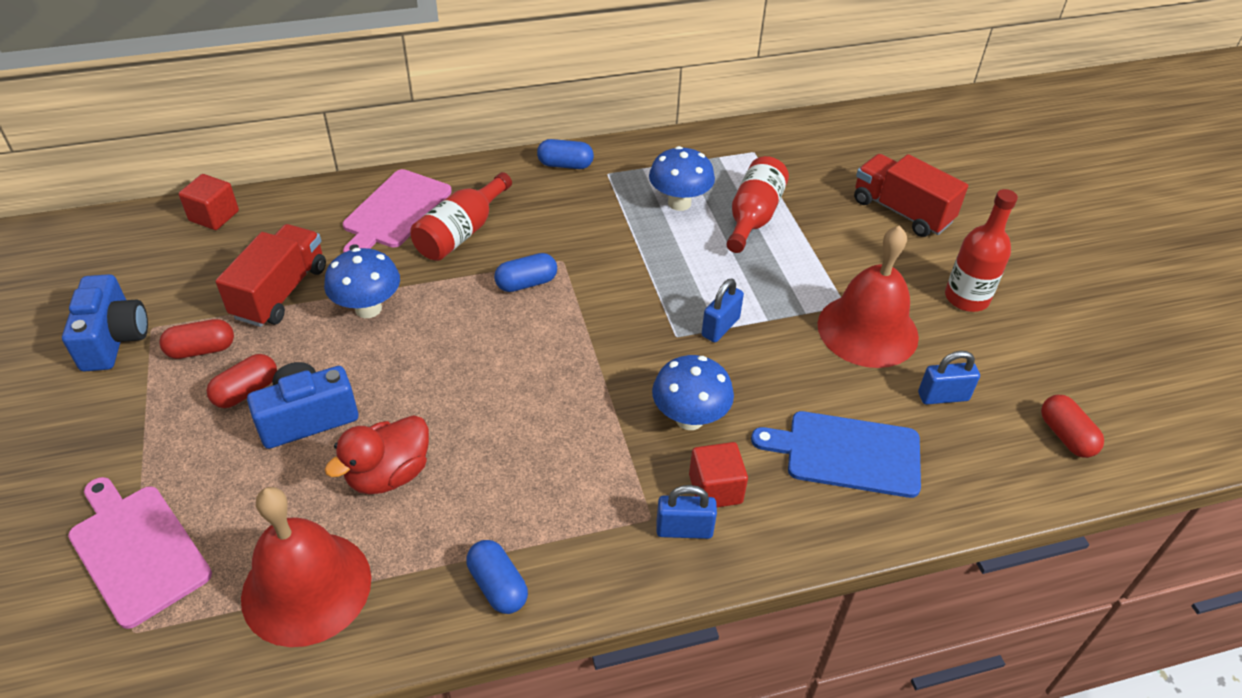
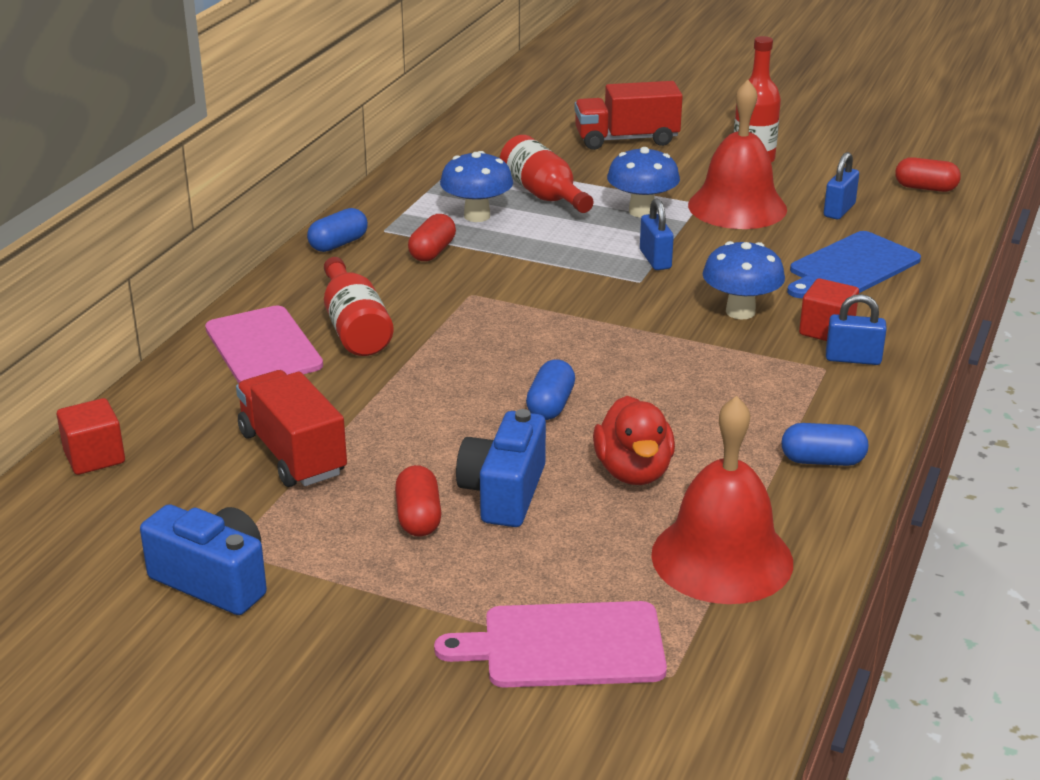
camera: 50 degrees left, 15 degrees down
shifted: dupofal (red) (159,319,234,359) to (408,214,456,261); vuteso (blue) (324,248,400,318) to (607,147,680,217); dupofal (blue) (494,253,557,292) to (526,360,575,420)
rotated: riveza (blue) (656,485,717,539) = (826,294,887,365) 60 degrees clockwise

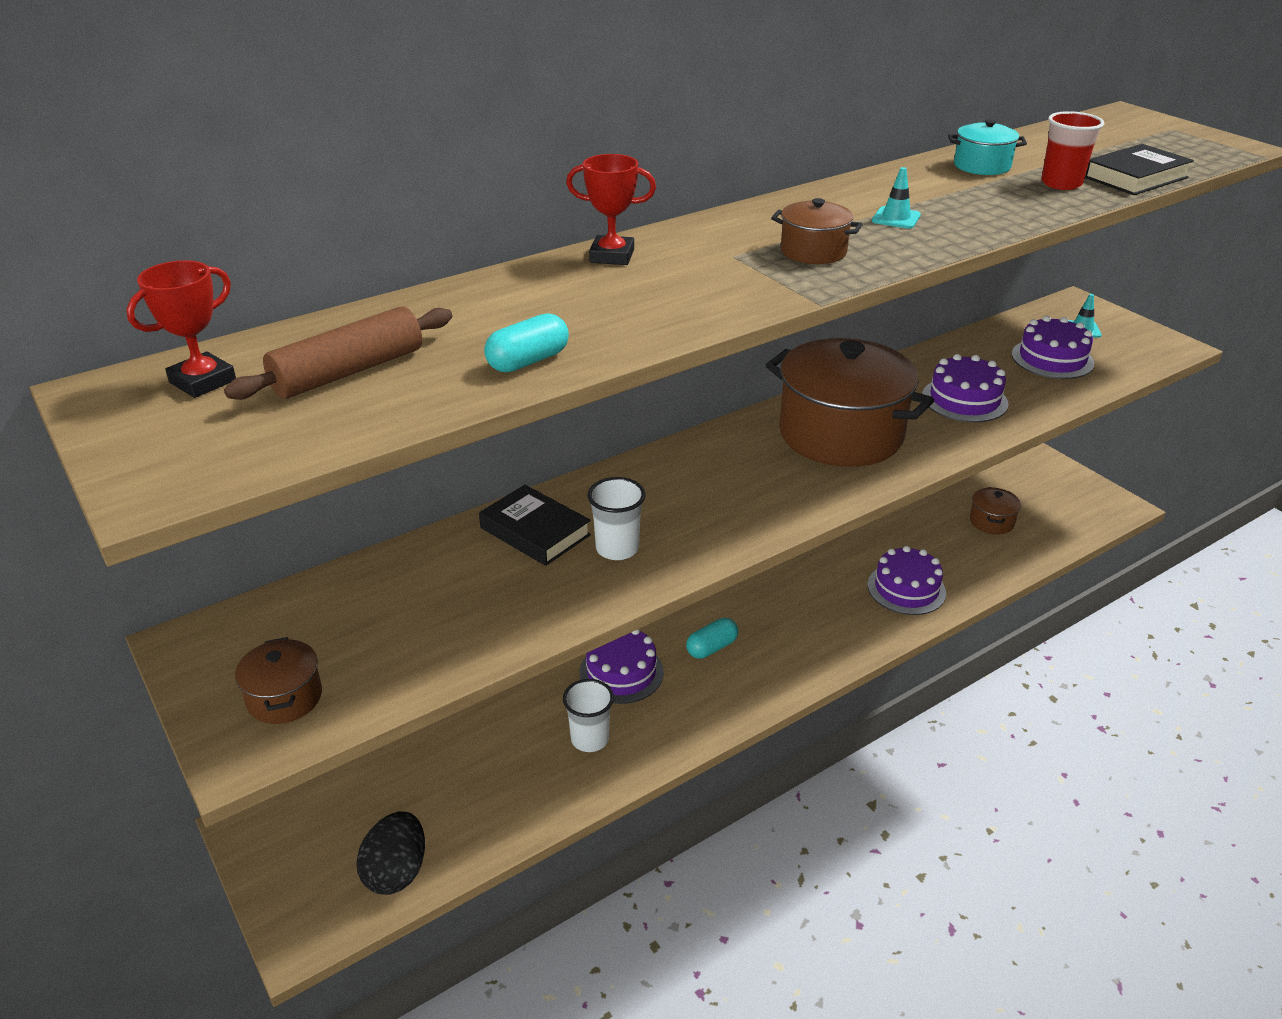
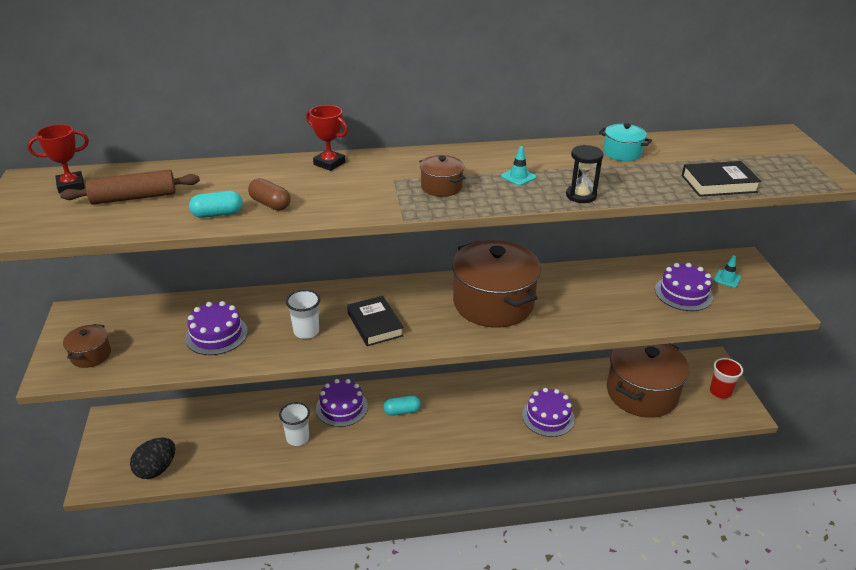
camera: 25 degrees right, 0 degrees up
new: dupofal (brown) (248,178,291,211); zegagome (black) (566,145,604,203)
shifted: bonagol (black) (479,485,591,566) to (347,296,404,346); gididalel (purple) (922,354,1008,422) to (185,301,248,355); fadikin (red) (1041,111,1104,190) to (710,358,743,399)
scaled: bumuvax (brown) (970,487,1021,534) = (607,344,689,418) x2.28

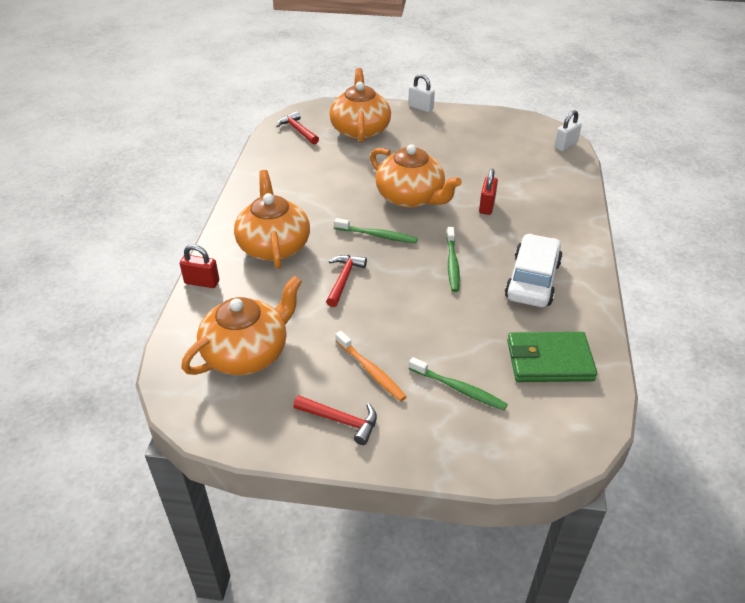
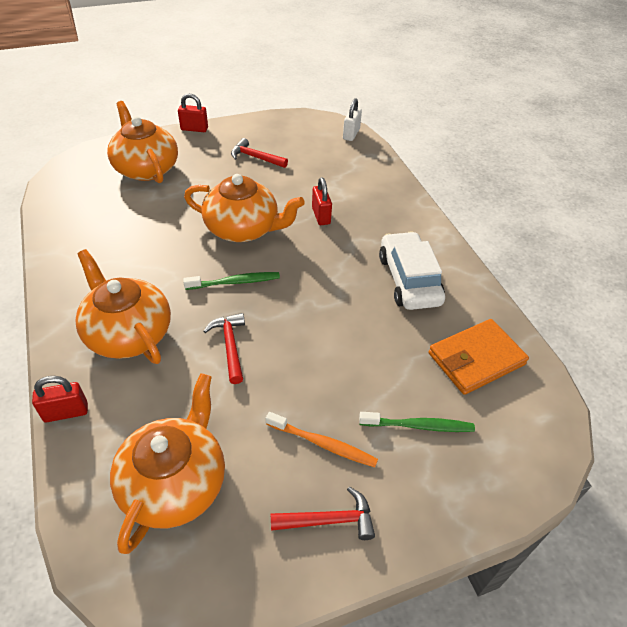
camera: 30 degrees left, 5 degrees up
gone: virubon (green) (446,227,460,292)
shifted: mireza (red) (277,111,319,144) to (231,138,288,168)
repainted: riveza (white) (408,74,435,112) to riveza (red) (178,93,208,132); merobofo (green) (507,332,597,382) to merobofo (orange) (429,319,529,395)

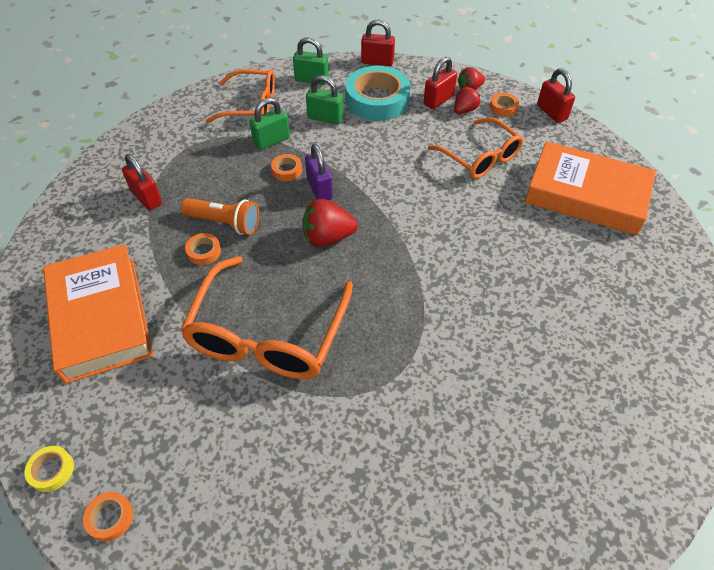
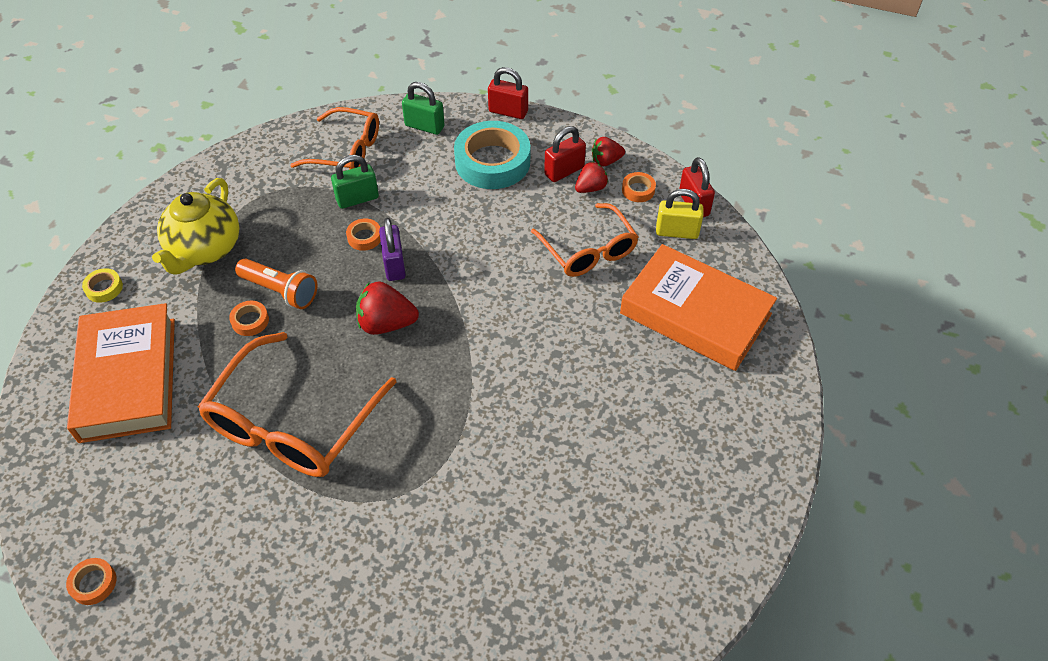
camera: 10 degrees right, 0 degrees up
gone: riveza (green) (306,75,344,125)
new: riveza (yellow) (656,189,704,239)
shifted: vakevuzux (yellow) (25,446,74,492) to (82,268,123,303)
swapped: riveza (red) (122,154,162,210) to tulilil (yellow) (152,178,239,275)

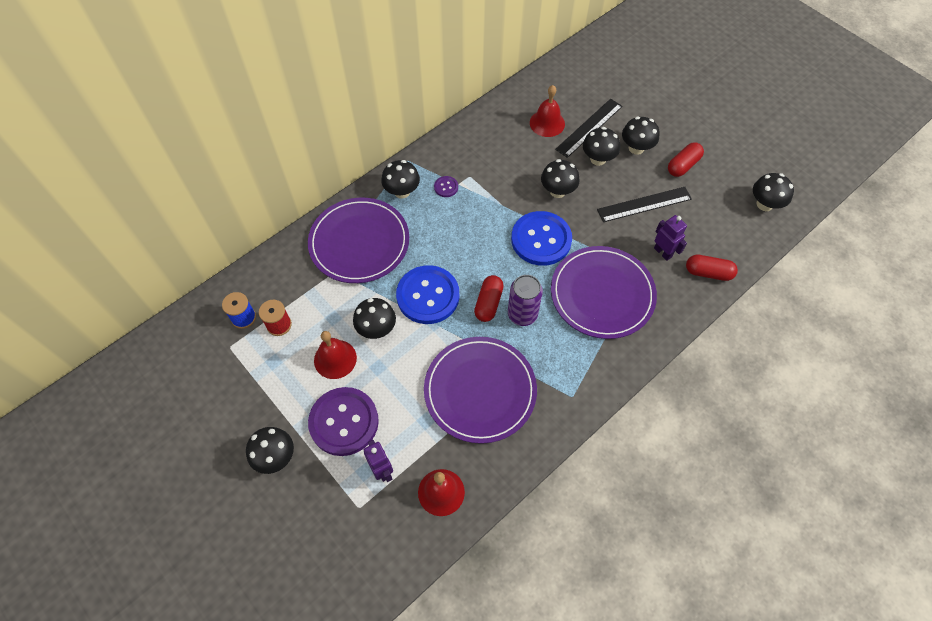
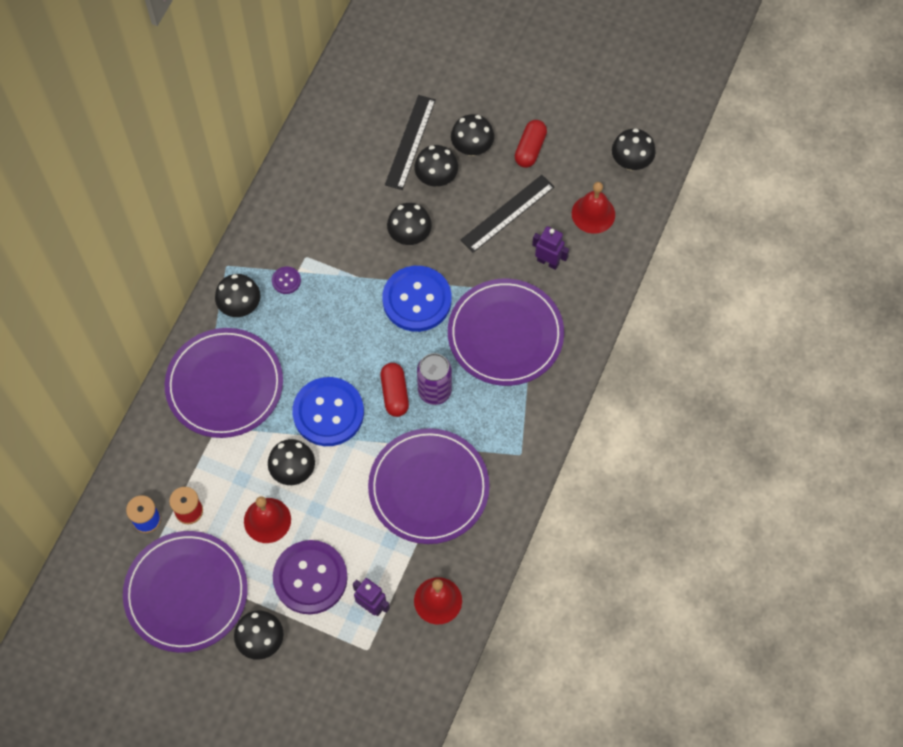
camera: 25 degrees left, 5 degrees up
gone: dupofal (red) (686,255,738,281)
new: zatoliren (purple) (123,531,248,653)
shifted: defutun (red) (530,85,565,137) to (572,182,615,234)

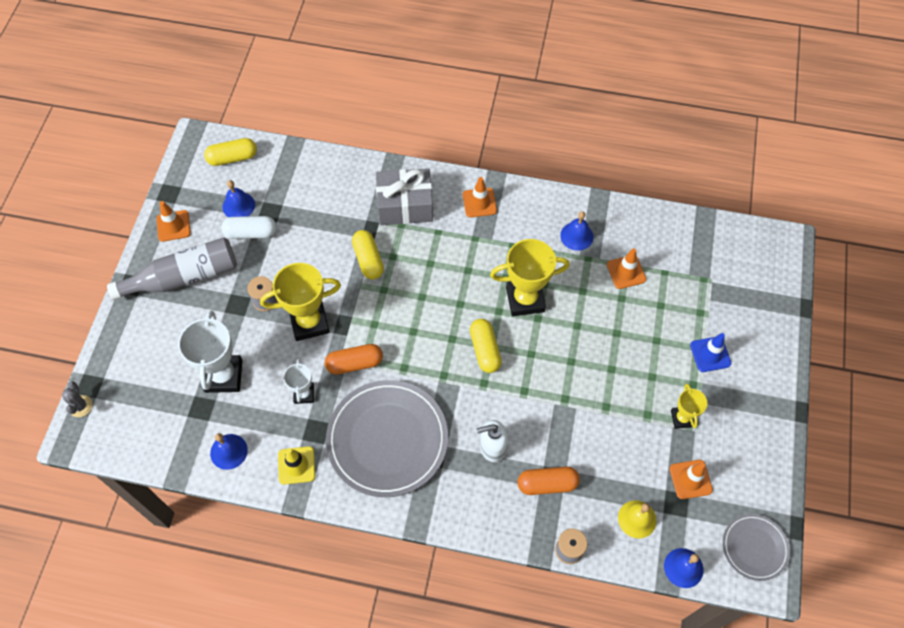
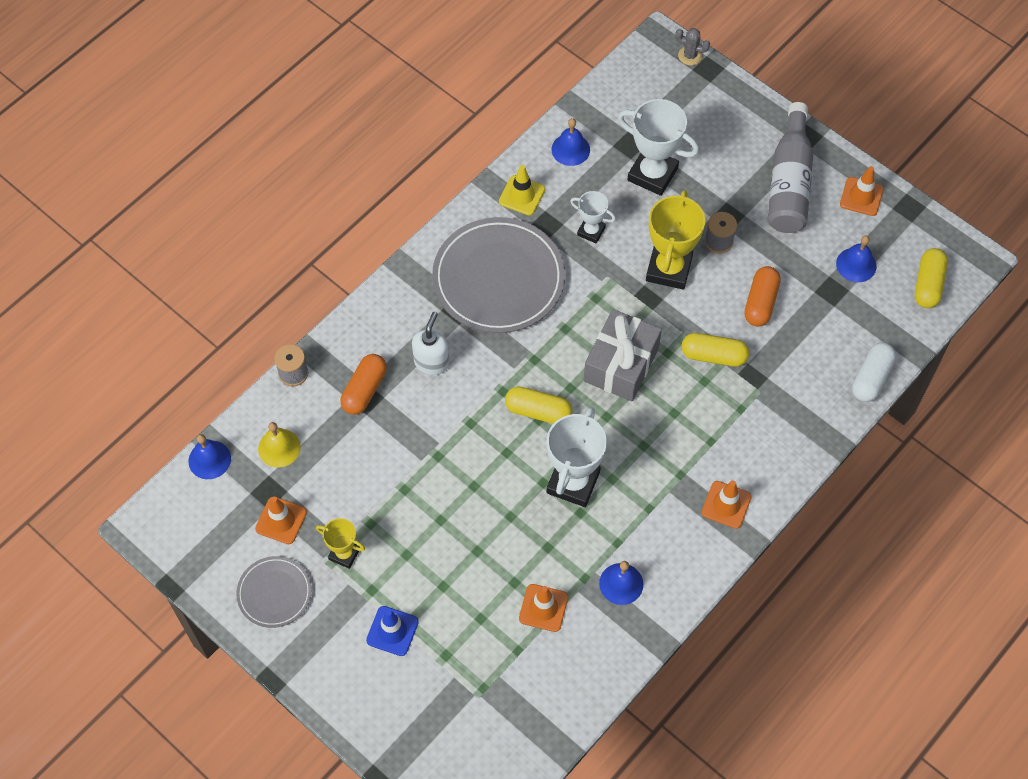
camera: 120 degrees right, 0 degrees up
shifted: dupofal (white) (221,216,277,239) to (852,342,896,402); dupofal (orange) (325,344,383,375) to (744,266,781,326); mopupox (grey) (376,168,433,225) to (584,309,662,401); zatoliren (grey) (723,514,790,581) to (236,556,312,628)
repainted: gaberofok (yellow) (490,239,570,316) to gaberofok (white) (547,407,607,507)

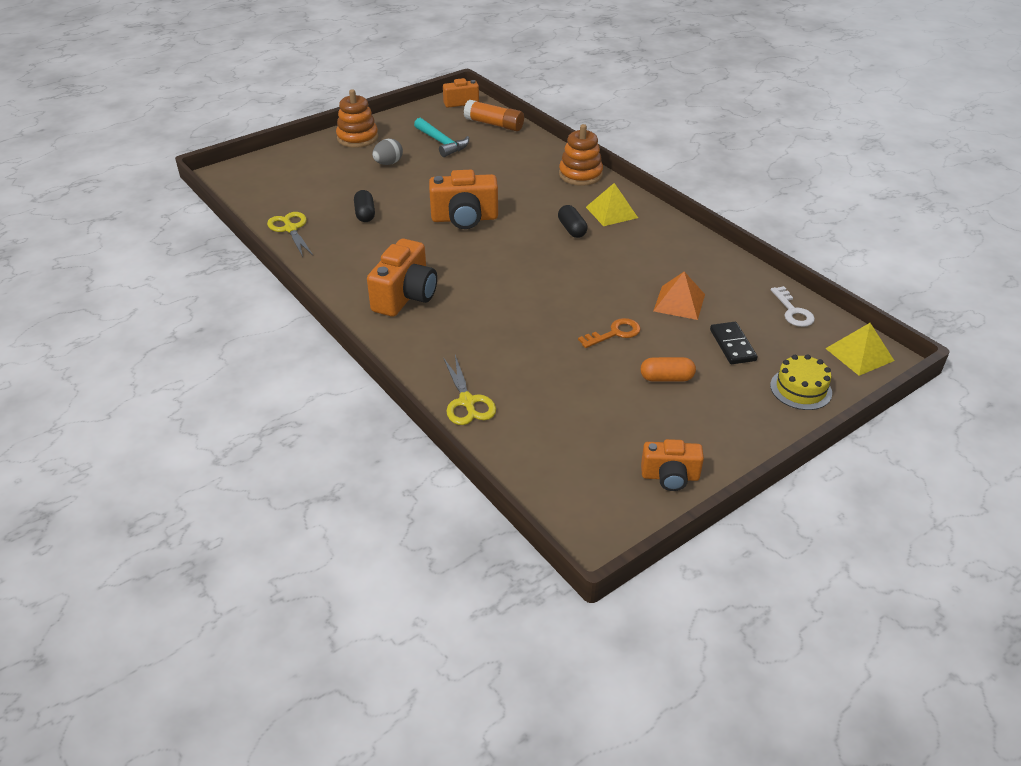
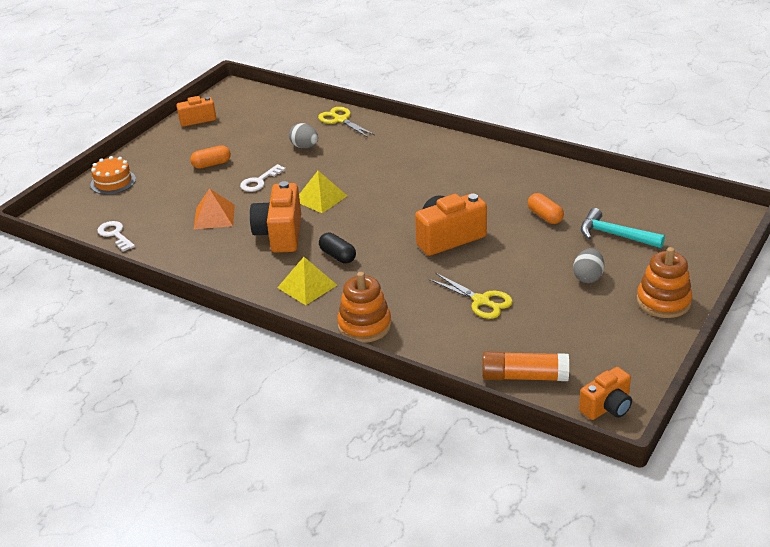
camera: 160 degrees right, 5 degrees down
gone: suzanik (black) (710,322,758,364)
new: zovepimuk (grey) (289,123,318,148)
shifted: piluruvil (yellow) (267,212,313,257) to (429,273,513,319); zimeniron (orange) (367,239,437,317) to (250,181,301,253); mireza (turquoise) (414,118,469,157) to (581,208,665,248); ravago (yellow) (825,323,894,376) to (299,171,347,213)
repainted: dupofal (black) (354,190,375,222) to dupofal (orange) (528,193,564,224); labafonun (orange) (578,318,641,348) to labafonun (white) (240,164,286,192); gididalel (yellow) (770,354,832,410) to gididalel (orange) (90,156,136,195)

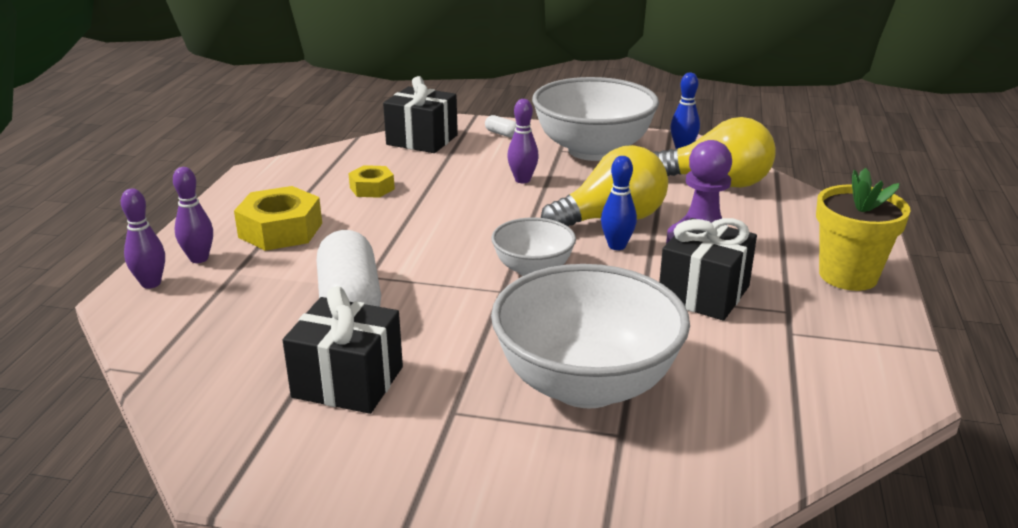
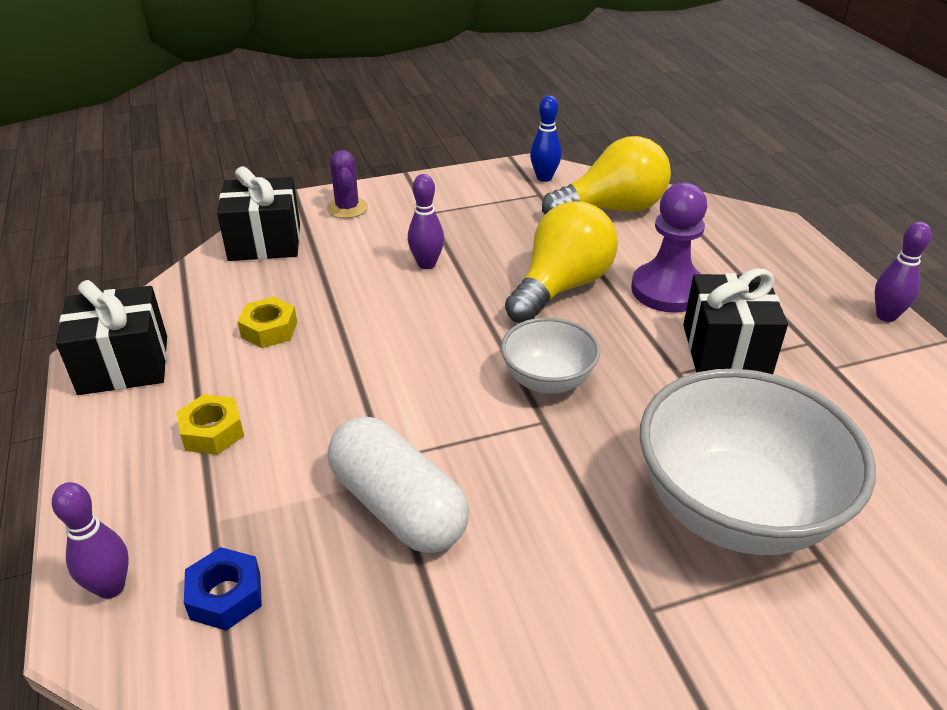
camera: 30 degrees left, 10 degrees up
gone: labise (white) (532,77,659,161); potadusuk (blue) (601,156,637,250); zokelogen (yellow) (816,168,910,291)
new: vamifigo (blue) (184,547,262,631)
shifted: potadusuk (purple) (173,167,213,263) to (875,222,932,322); mopupox (black) (283,286,403,414) to (56,280,167,395)
swapped: dupofal (white) (485,115,516,138) to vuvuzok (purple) (327,150,368,218)
scaled: vamifigo (yellow) (234,186,322,251) = (176,394,244,455) x0.59

